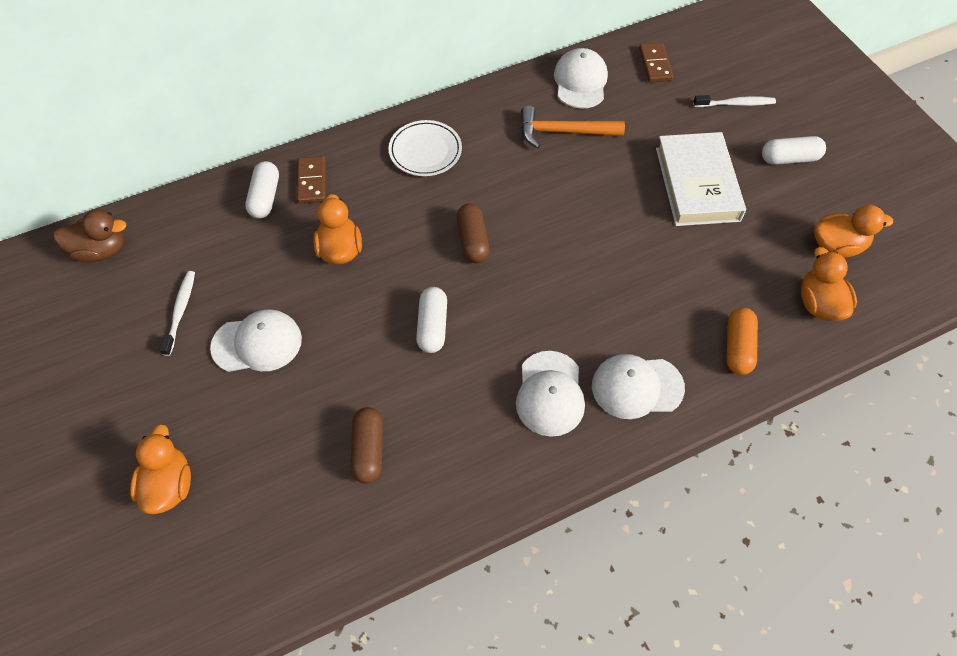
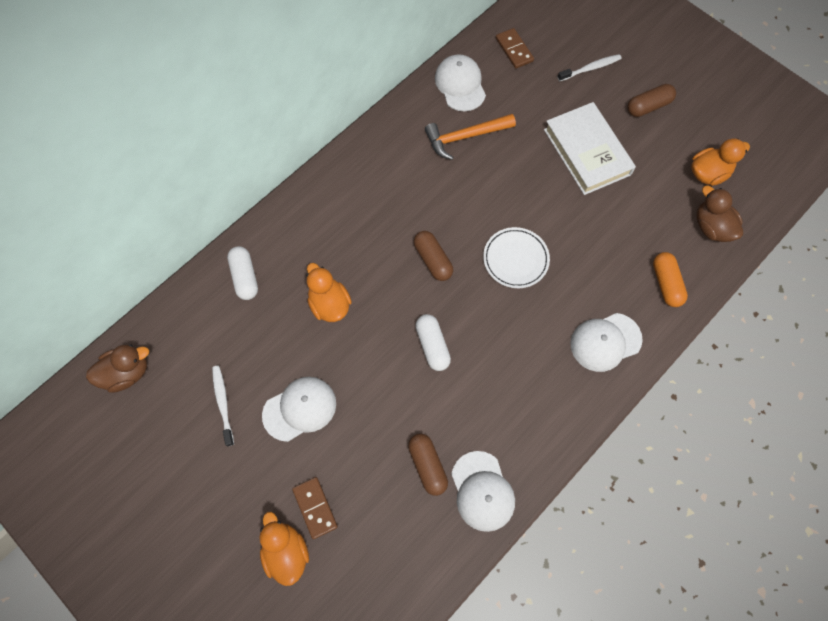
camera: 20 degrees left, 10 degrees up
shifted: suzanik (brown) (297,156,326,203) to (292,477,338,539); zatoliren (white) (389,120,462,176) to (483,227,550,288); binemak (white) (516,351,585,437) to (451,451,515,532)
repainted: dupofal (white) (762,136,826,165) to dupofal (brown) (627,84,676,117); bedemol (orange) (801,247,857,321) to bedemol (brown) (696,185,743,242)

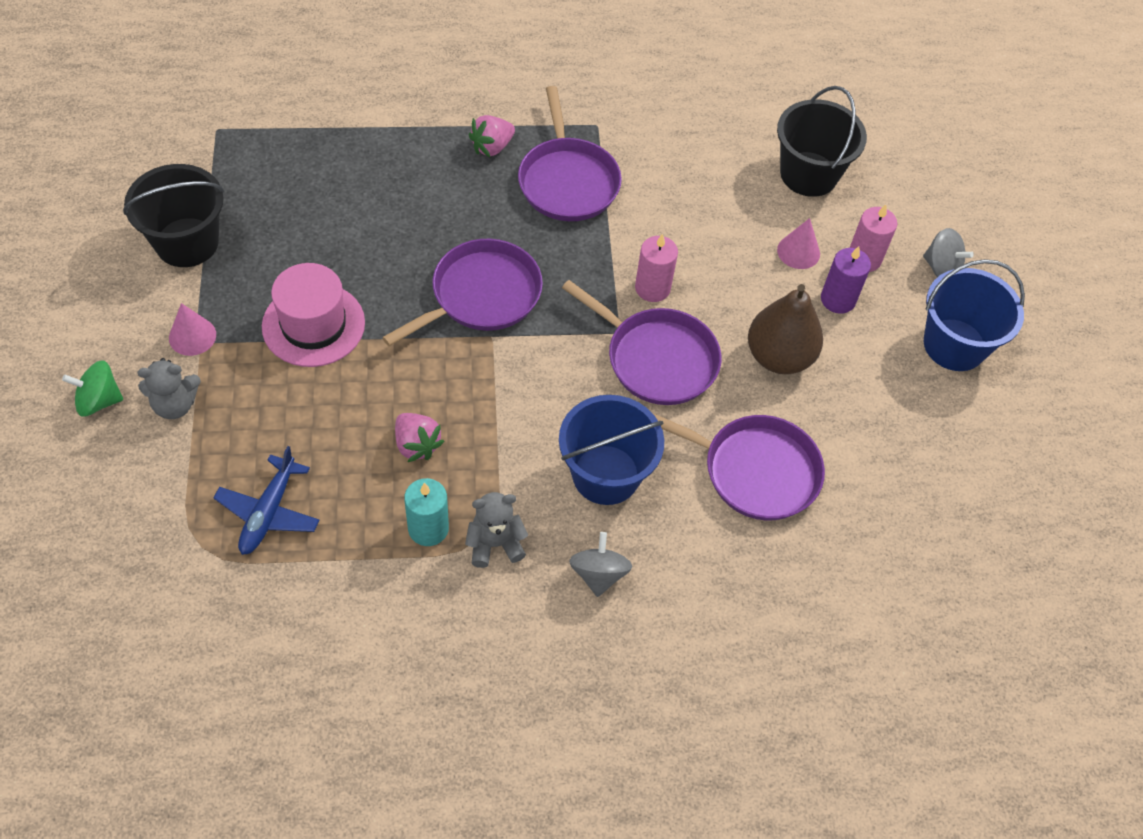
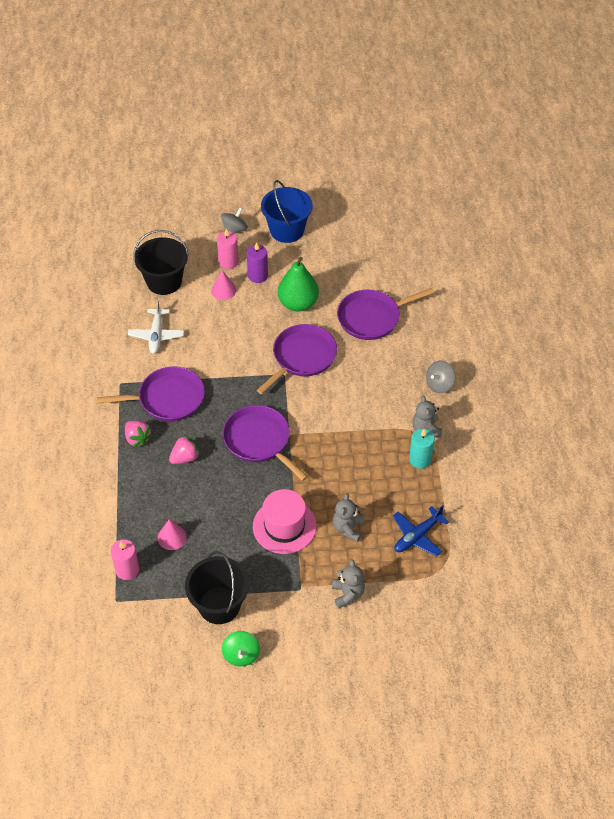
camera: 85 degrees left, 5 degrees down
gone: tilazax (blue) (559,395,664,505)
new: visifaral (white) (128,300,184,354); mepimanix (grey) (333,493,364,542)
shifted: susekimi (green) (62,360,123,417) to (222,631,260,667); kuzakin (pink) (169,303,216,356) to (158,519,187,550); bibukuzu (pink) (395,413,444,462) to (169,434,200,464); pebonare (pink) (635,234,678,302) to (111,539,139,580)
repainted: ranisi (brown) (748,284,823,374) to ranisi (green) (278,257,319,312)
rotated: visifaral (blue) (213,446,320,555) = (393,505,449,556) 120 degrees clockwise; susekimi (grey) (569,532,632,597) = (426,360,455,393) 45 degrees counterclockwise; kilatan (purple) (653,413,825,520) = (337,288,434,340) 135 degrees counterclockwise

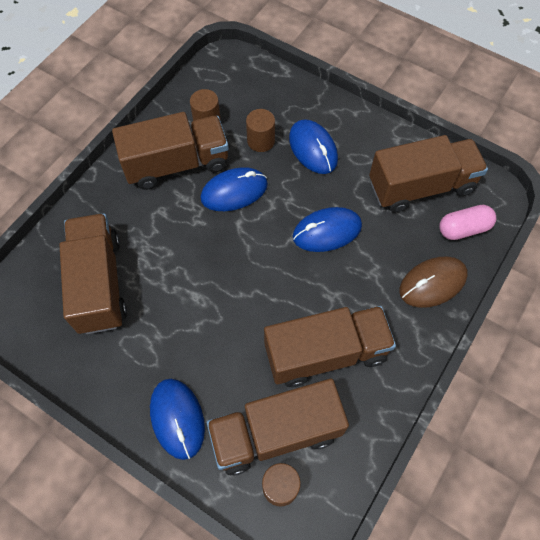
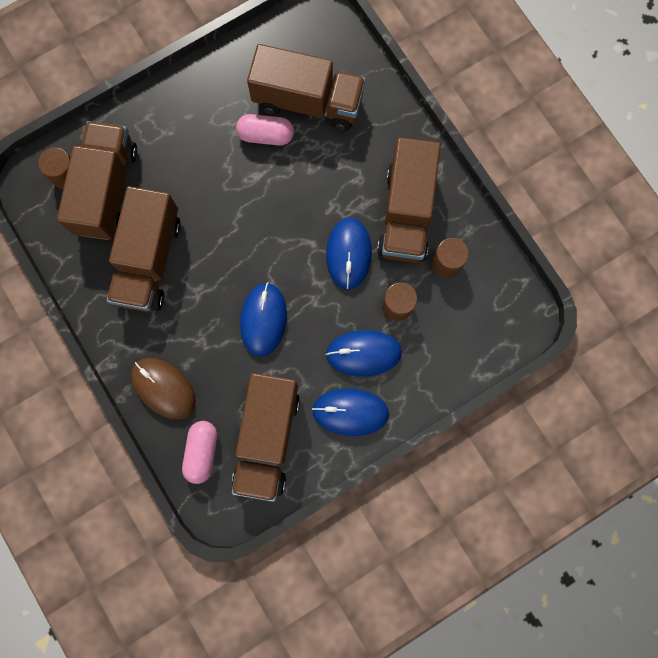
camera: 115 degrees right, 15 degrees up
new: dupofal (pink) (236,114,294,146)
shifted: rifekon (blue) (150,379,205,460) to (312,389,389,436)
rotated: rifekon (brown) (400,256,468,308) = (131,358,196,420) 45 degrees counterclockwise

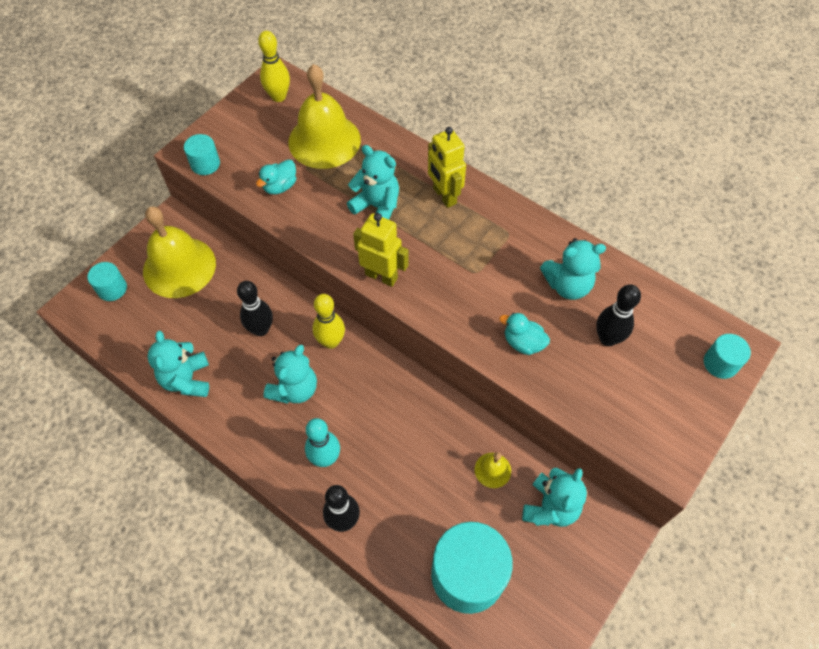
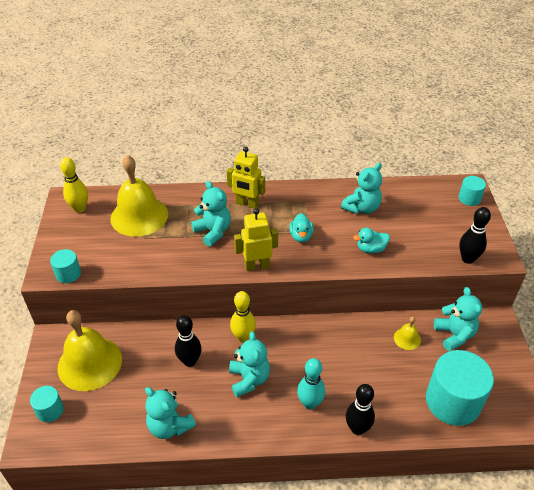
camera: 40 degrees left, 15 degrees down
shifted: bedemol (turquoise) (256,160,296,194) to (289,213,313,243); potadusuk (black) (596,284,641,346) to (459,207,491,264)
rotated: mepimanix (turquoise) (347,145,399,220) = (191,181,231,247) 60 degrees clockwise

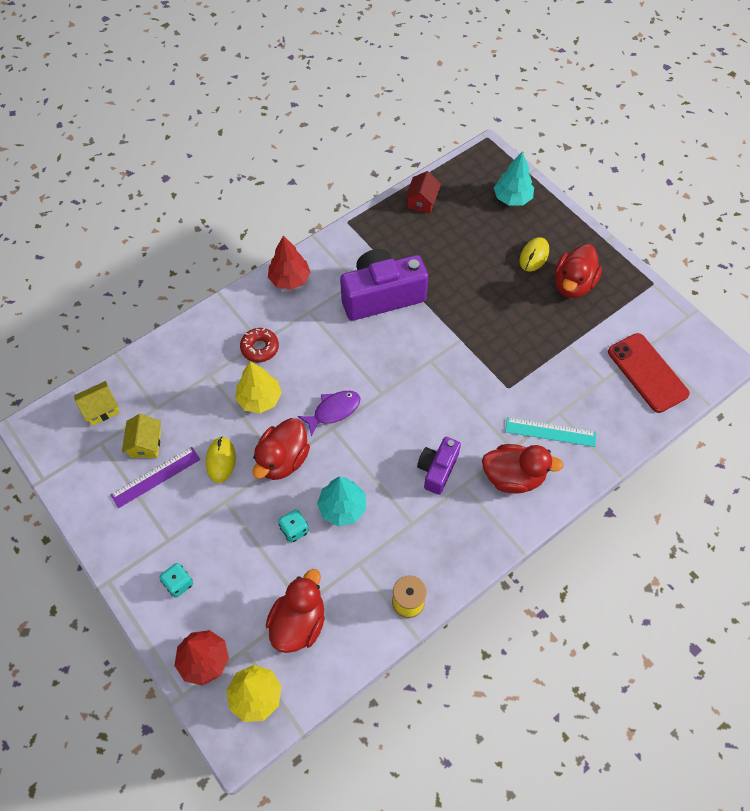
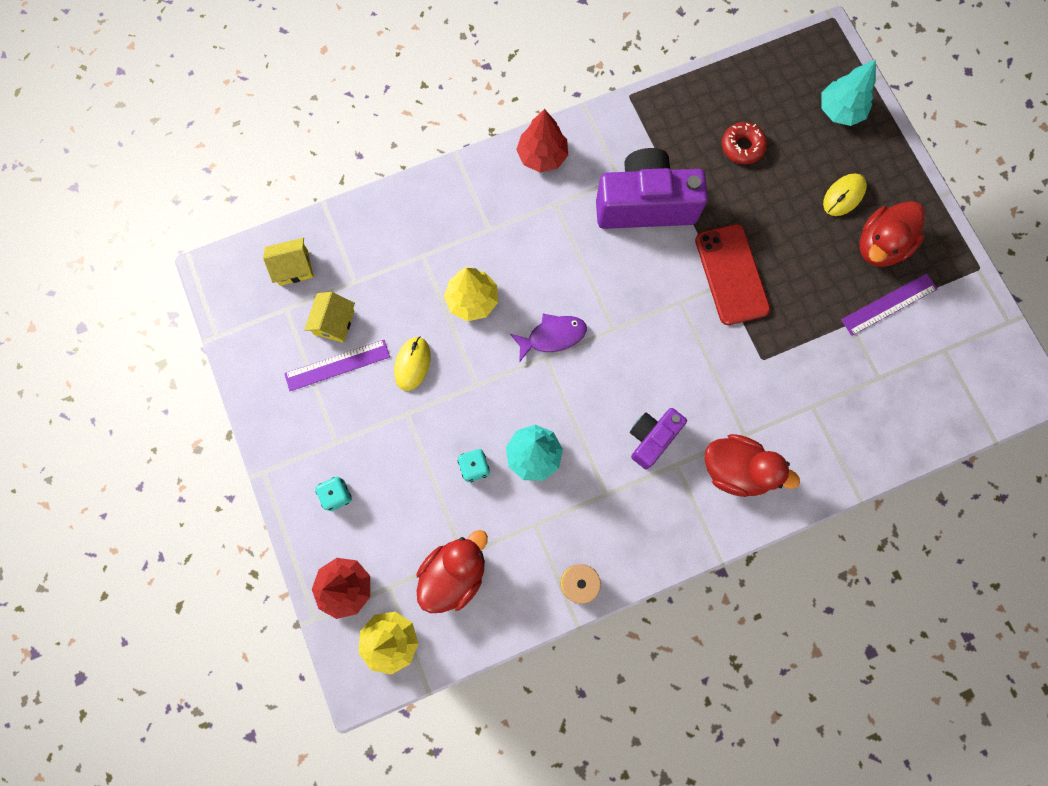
camera: 15 degrees right, 15 degrees up
gone: bedemol (red) (252,418,310,480); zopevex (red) (405,171,441,214); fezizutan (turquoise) (505,417,596,447)
new: fezizutan (purple) (841,274,937,336)
shifted: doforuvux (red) (240,328,279,362) to (722,122,767,164); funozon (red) (608,333,690,413) to (695,224,770,325)

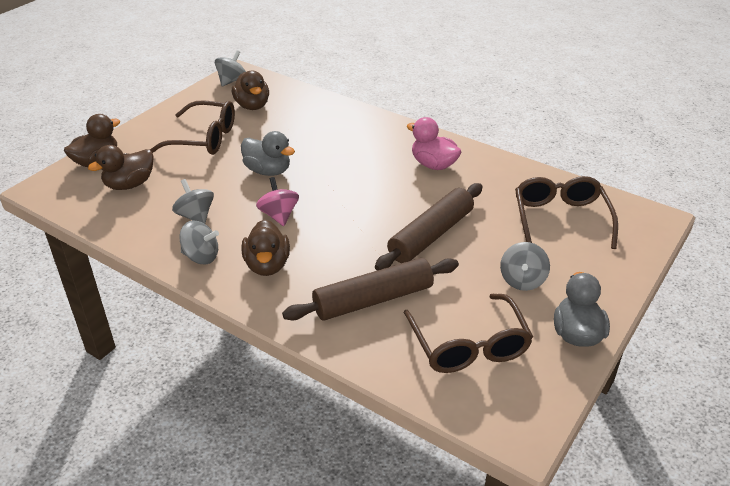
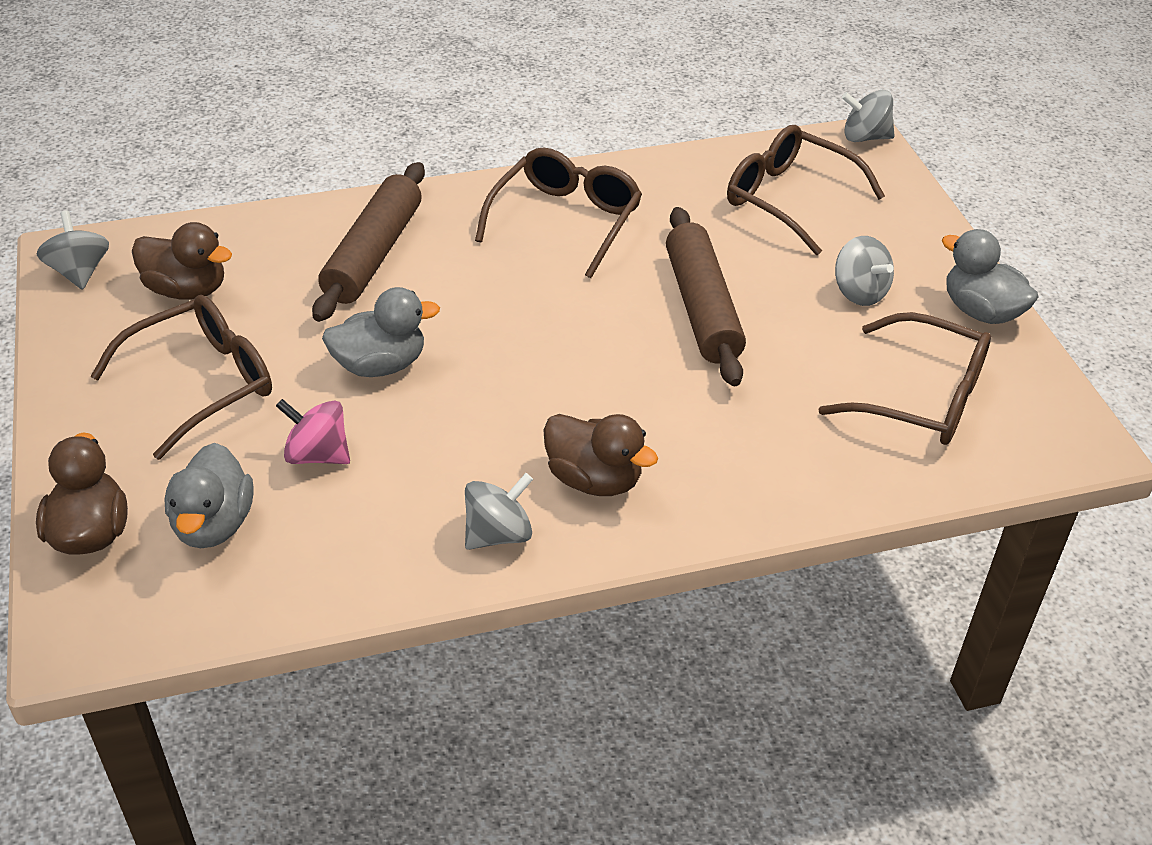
camera: 50 degrees left, 5 degrees up
shifted: susekimi (grey) (172,179,214,224) to (842,90,895,142); susekimi (pink) (256,177,299,226) to (276,399,350,464); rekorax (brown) (282,258,459,321) to (312,162,425,322)
swapped: bedemol (pink) (407,117,461,170) to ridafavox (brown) (475,147,642,278)
repainted: bedemol (brown) (88,145,154,190) to bedemol (grey) (164,443,253,548)

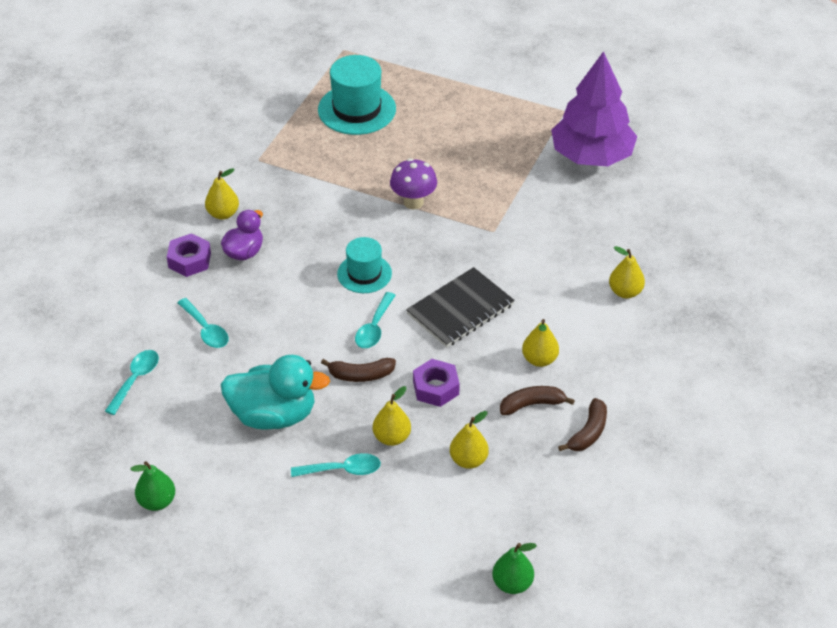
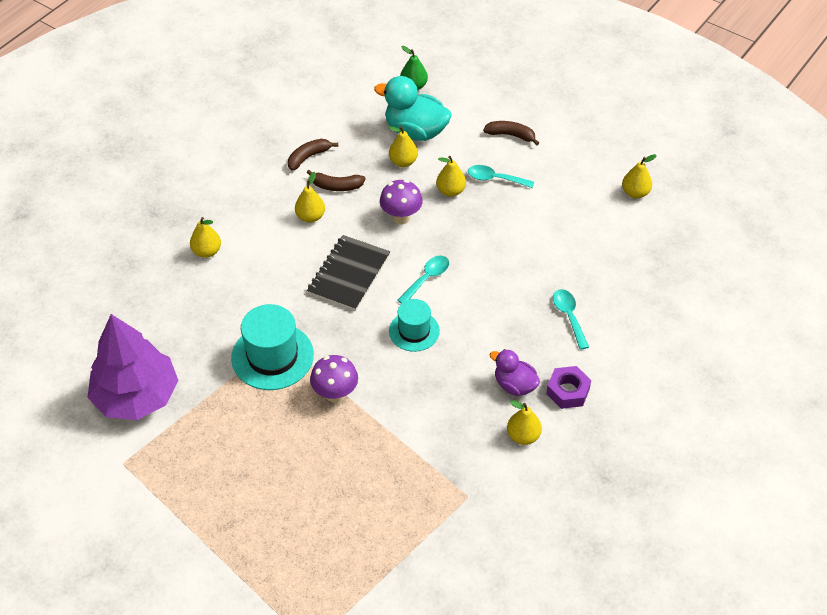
camera: 160 degrees left, 5 degrees up
gone: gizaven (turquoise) (105,350,159,415)
shifted: bedemol (turquoise) (221,355,330,429) to (374,76,452,141); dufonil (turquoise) (318,55,396,135) to (231,304,314,390); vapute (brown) (321,358,396,382) to (483,121,539,145)
swapped: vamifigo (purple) (413,359,460,407) to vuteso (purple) (380,180,423,224)
repainted: ranisi (green) (130,461,175,511) to ranisi (yellow) (622,154,657,199)
rotated: bedemol (purple) (221,210,263,260) = (490,349,540,396) 75 degrees clockwise; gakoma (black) (406,267,515,348) = (307,235,390,311) 45 degrees counterclockwise

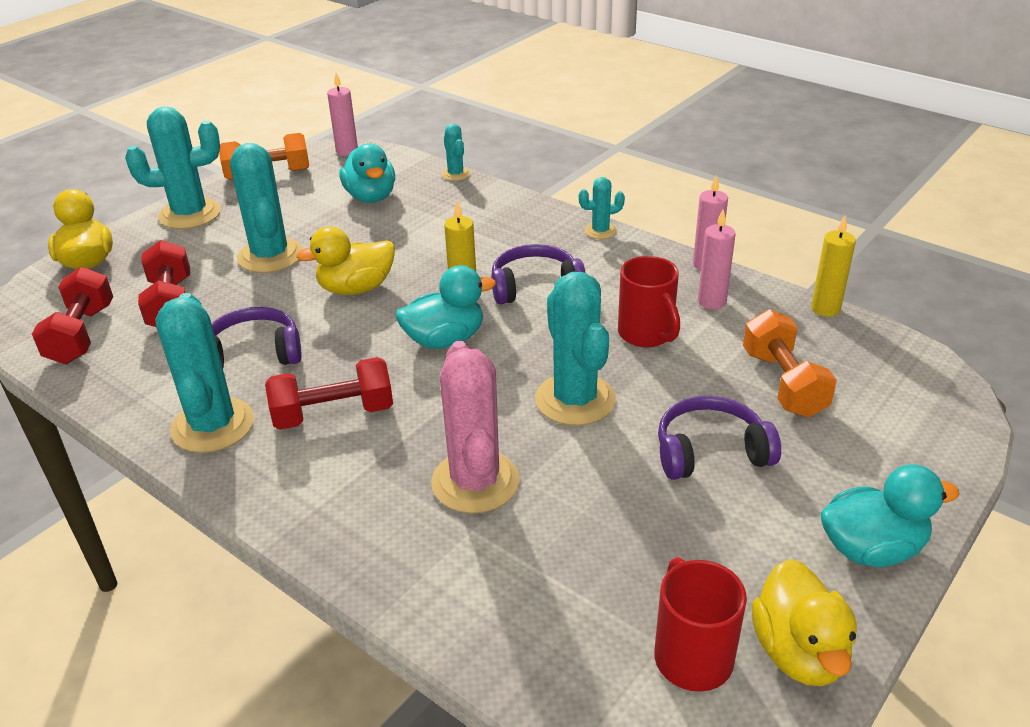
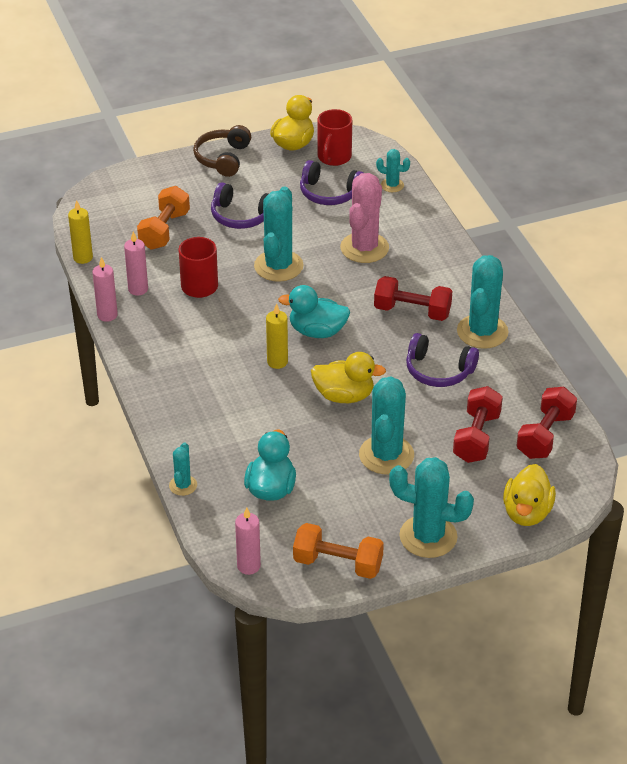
camera: 150 degrees left, 5 degrees up
shifted: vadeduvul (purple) (491,244,586,304) to (300,160,363,205); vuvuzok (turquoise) (579,177,625,239) to (376,149,410,192)
swapped: bedemol (turquoise) (821,464,960,567) to vadeduvul (brown) (193,125,251,177)

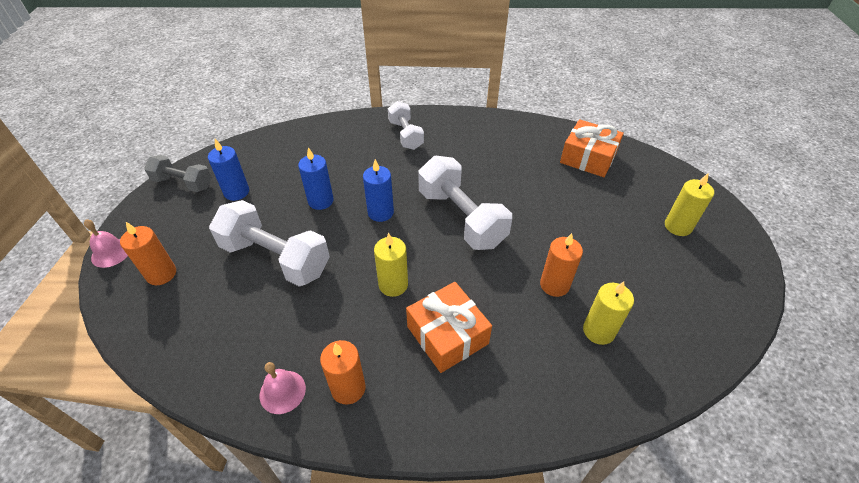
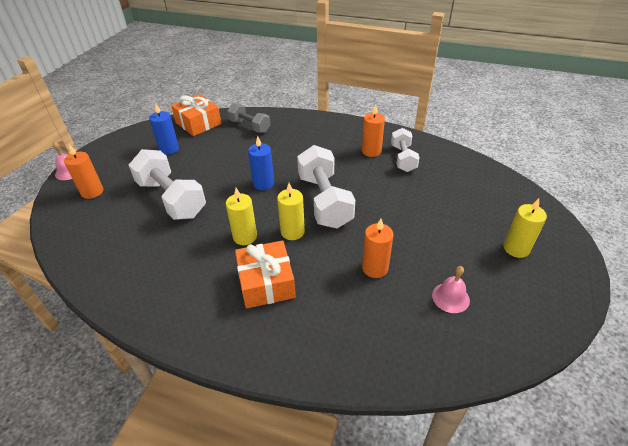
camera: 20 degrees right, 5 degrees down
gone: pebonare (blue) (298,147,333,210)
shifted: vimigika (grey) (144,155,212,192) to (228,103,270,133); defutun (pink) (260,362,306,414) to (432,266,470,313); pebonare (orange) (320,340,366,405) to (362,104,385,157); vimigika (white) (388,101,424,150) to (391,128,420,172); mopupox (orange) (560,119,624,177) to (171,94,222,136); pebonare (yellow) (583,282,634,345) to (277,183,305,240)

